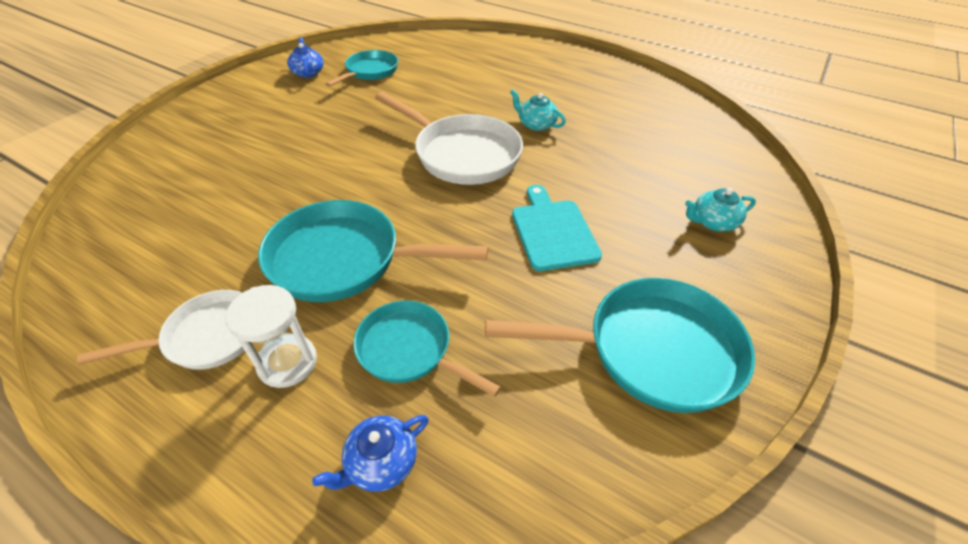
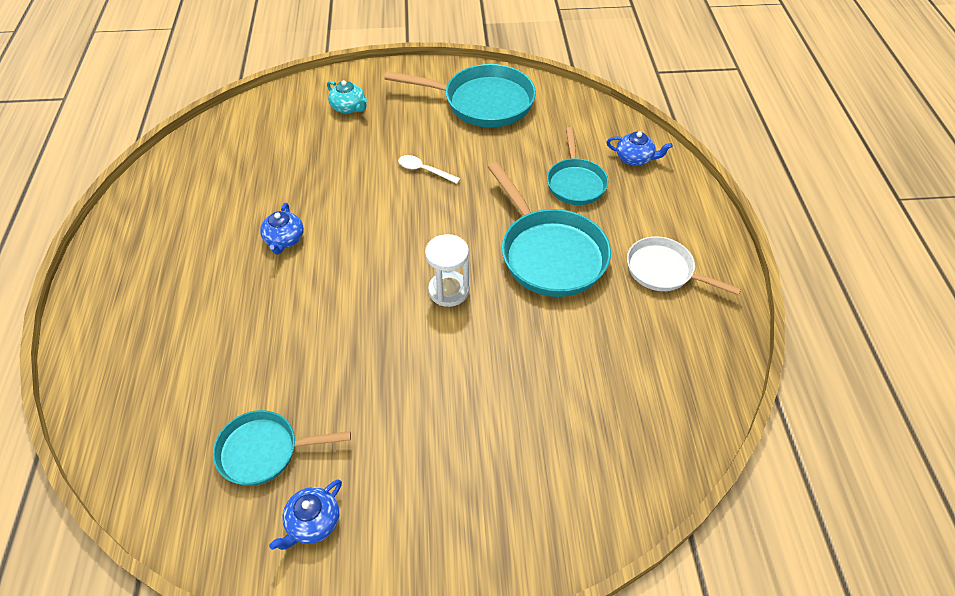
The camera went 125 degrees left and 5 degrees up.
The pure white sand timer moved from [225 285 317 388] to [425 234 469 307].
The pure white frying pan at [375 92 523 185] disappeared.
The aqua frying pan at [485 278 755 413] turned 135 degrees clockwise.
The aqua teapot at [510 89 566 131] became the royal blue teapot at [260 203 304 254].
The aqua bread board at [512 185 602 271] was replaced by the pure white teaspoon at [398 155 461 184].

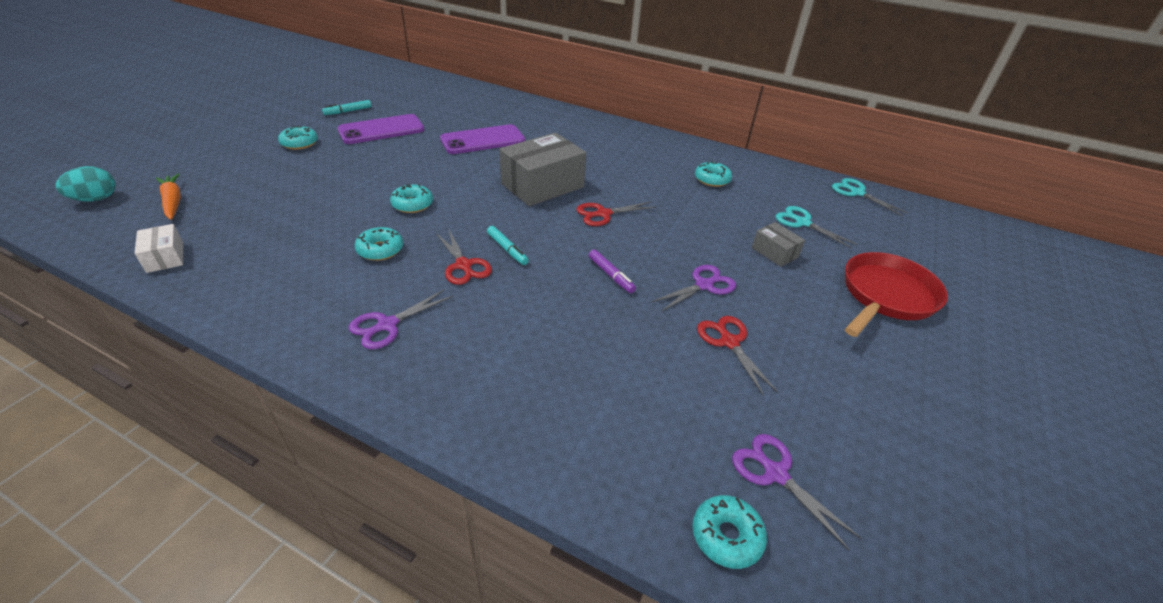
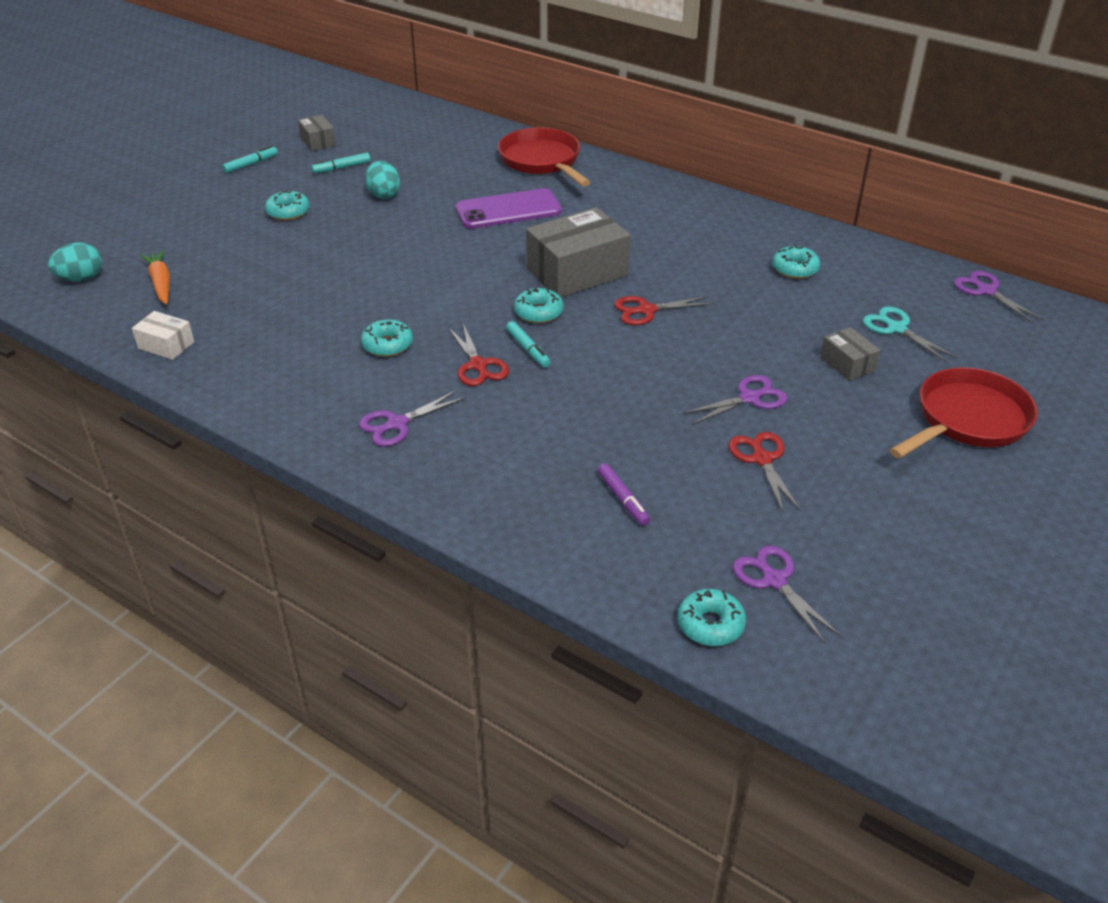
The camera went 10 degrees right and 0 degrees up.
The pure white package at [135 224 183 273] turned 45 degrees counterclockwise.
The royal purple smartphone at [338 114 424 144] was replaced by the aqua toy egg at [365 161 400 199].
The aqua doughnut moved from [390 184 433 213] to [514 288 564 323].
The royal purple marker moved from [589 250 636 293] to [597 463 650 526].
The aqua pair of scissors at [832 178 908 216] became the royal purple pair of scissors at [954 271 1044 324].
The aqua marker at [223 146 278 173] appeared.
The grey package at [298 114 336 151] appeared.
The scarlet frying pan at [498 127 591 186] appeared.

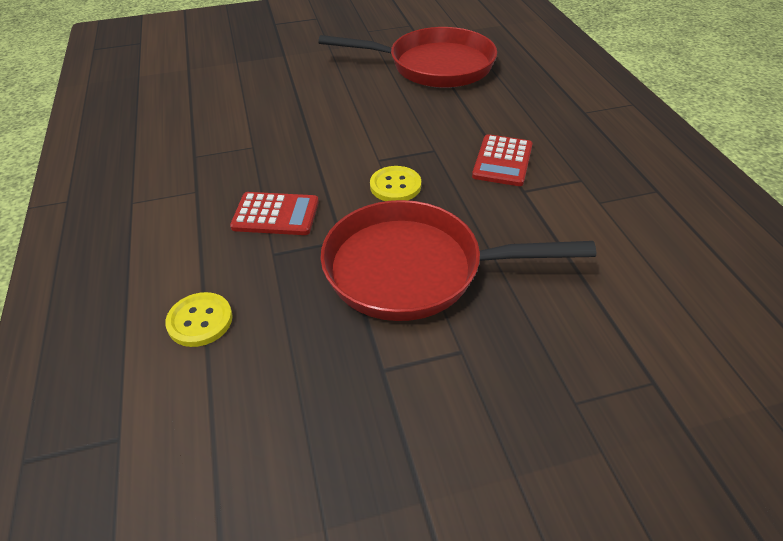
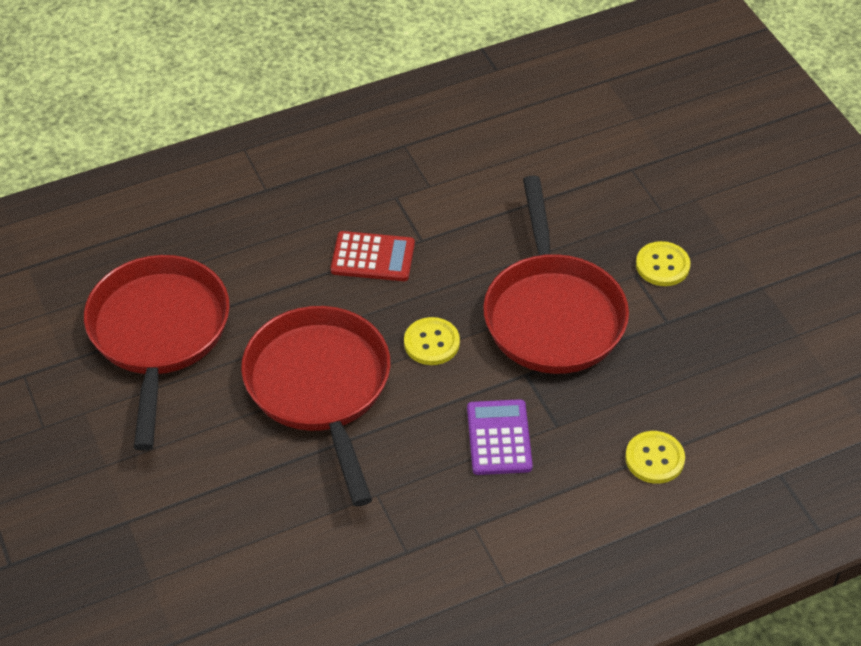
The camera went 100 degrees left and 5 degrees up.
The scarlet calculator at [230 192 319 235] became the royal purple calculator at [467 399 533 475].
The scarlet frying pan at [241 306 390 506] appeared.
The yellow shirt button at [636 241 690 286] appeared.

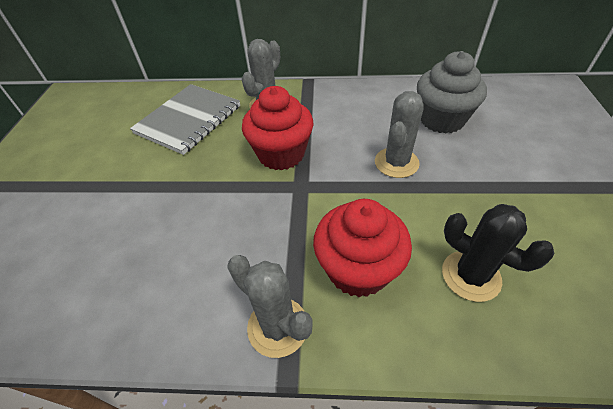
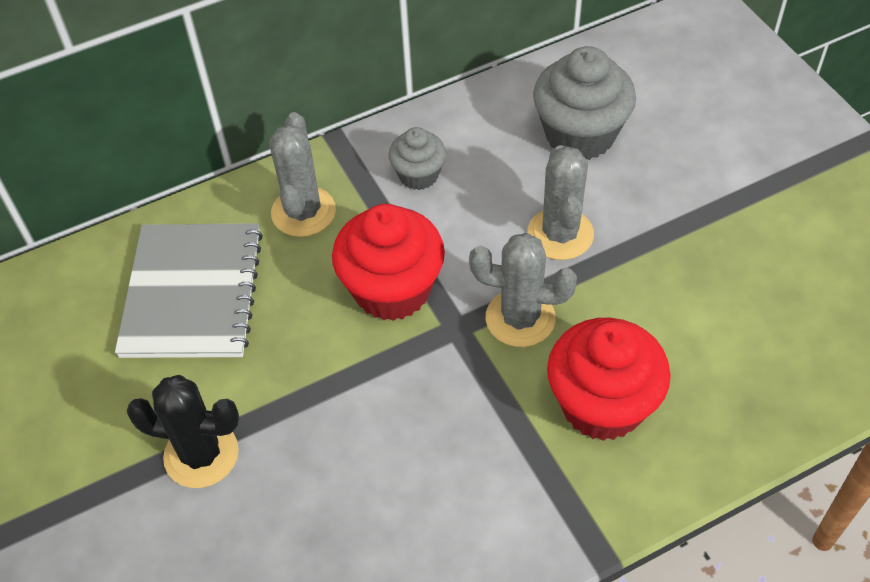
The camera went 30 degrees left and 5 degrees up.
The grey saguaro cactus moved from [227 255 313 358] to [469 233 577 347].
The ebony saguaro cactus moved from [442 204 554 302] to [127 375 239 488].
The grey fairy cake at [388 127 446 190] appeared.

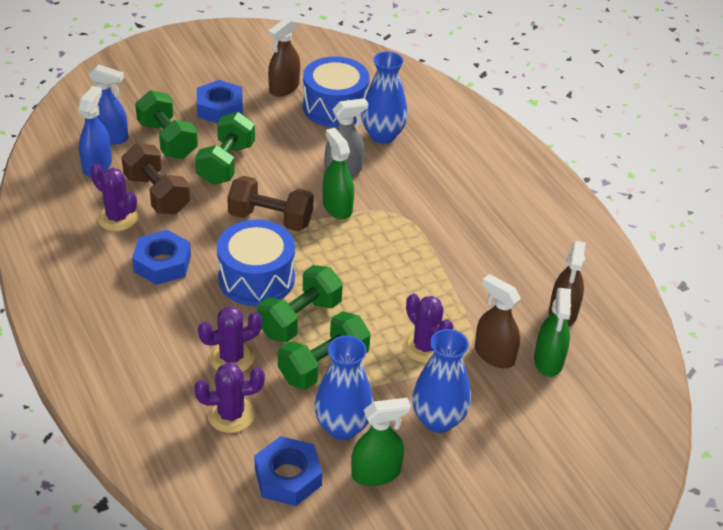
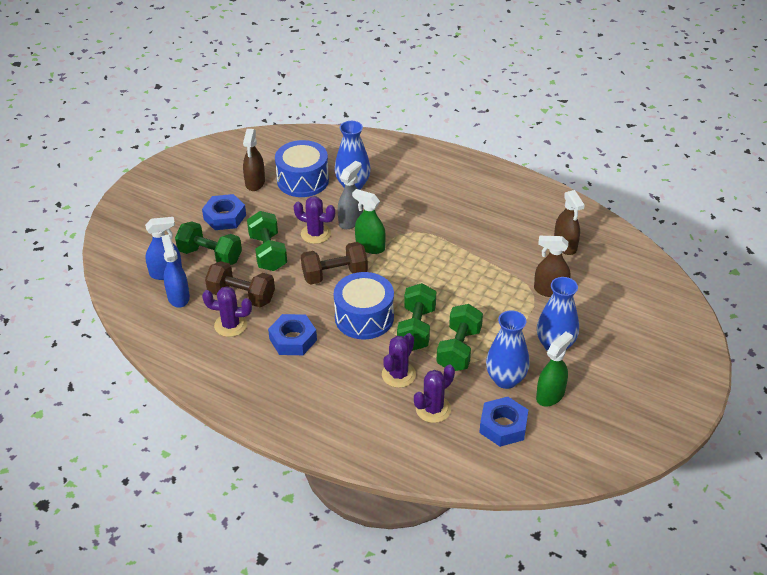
The camera went 30 degrees left and 0 degrees up.
The royal purple saguaro cactus moved from [404 294 453 363] to [294 196 335 244].
The leaf-green spray bottle at [534 288 571 377] disappeared.

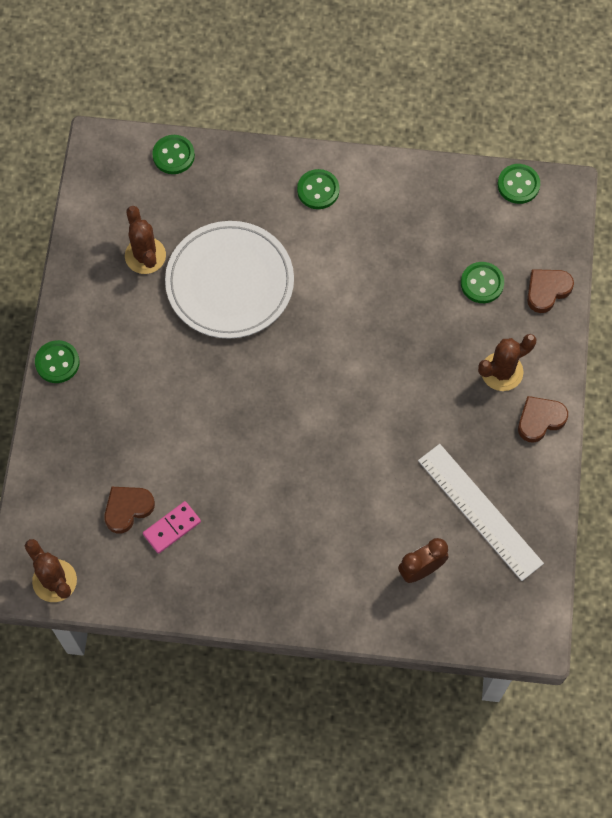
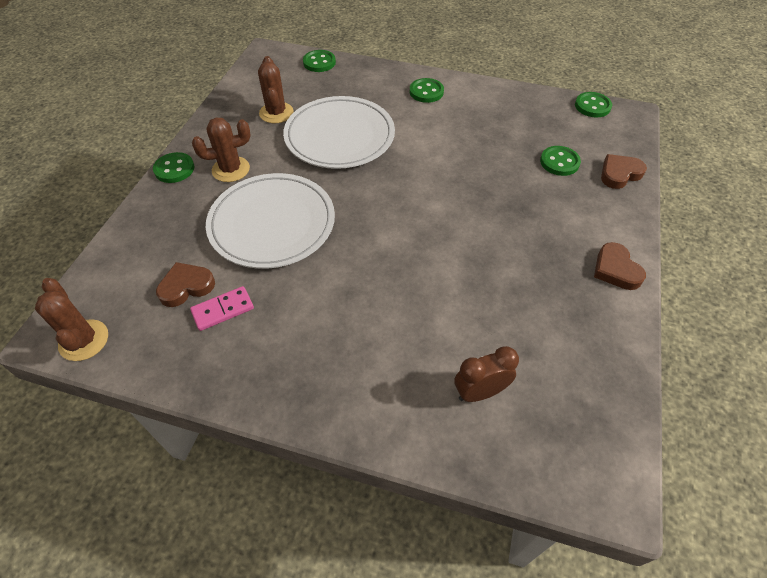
The camera went 10 degrees right and 15 degrees down.
The pure white straightedge at [418 444 544 581] disappeared.
The dark brown saguaro cactus moved from [478 334 536 391] to [192 118 251 182].
The dark brown heart shape at [518 396 568 443] turned 90 degrees counterclockwise.
The pure white plate at [206 173 335 269] appeared.

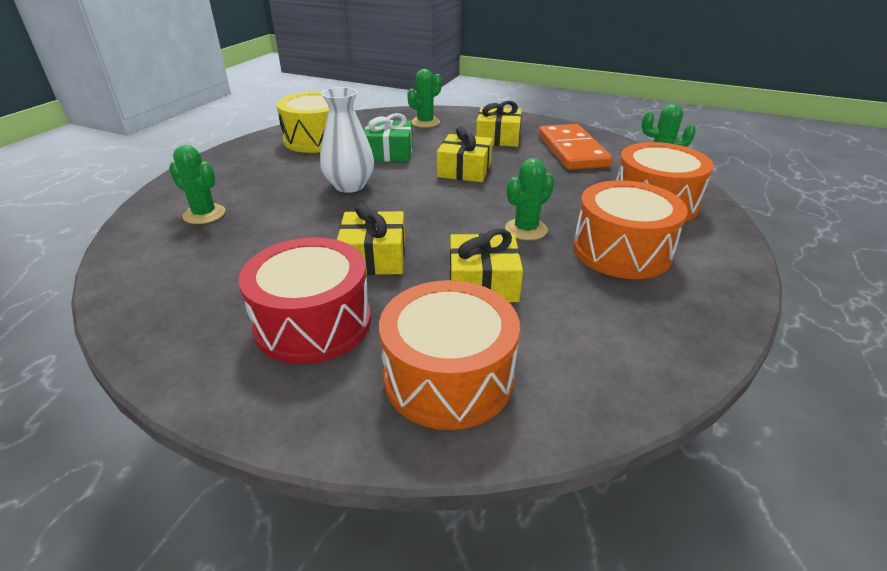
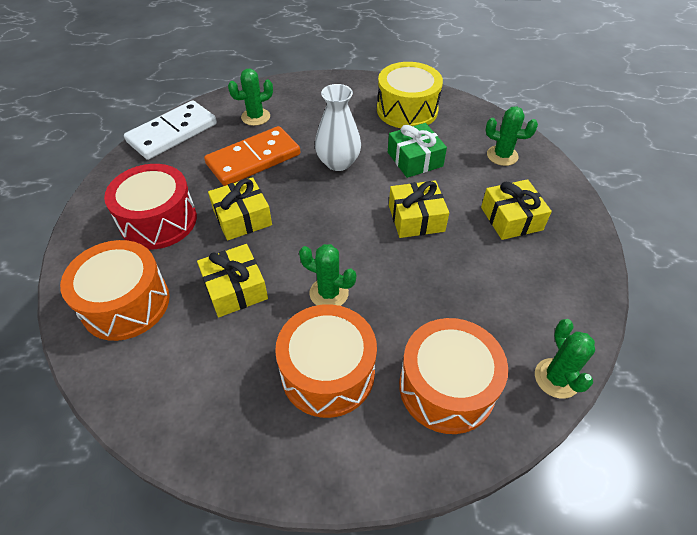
The camera went 65 degrees right and 15 degrees up.
The leaf-green saguaro cactus at [169 145 225 224] turned 60 degrees clockwise.
The bright orange domino piece moved from [539 124 612 170] to [204 126 300 186].
The pure white domino piece at [124 100 217 160] appeared.

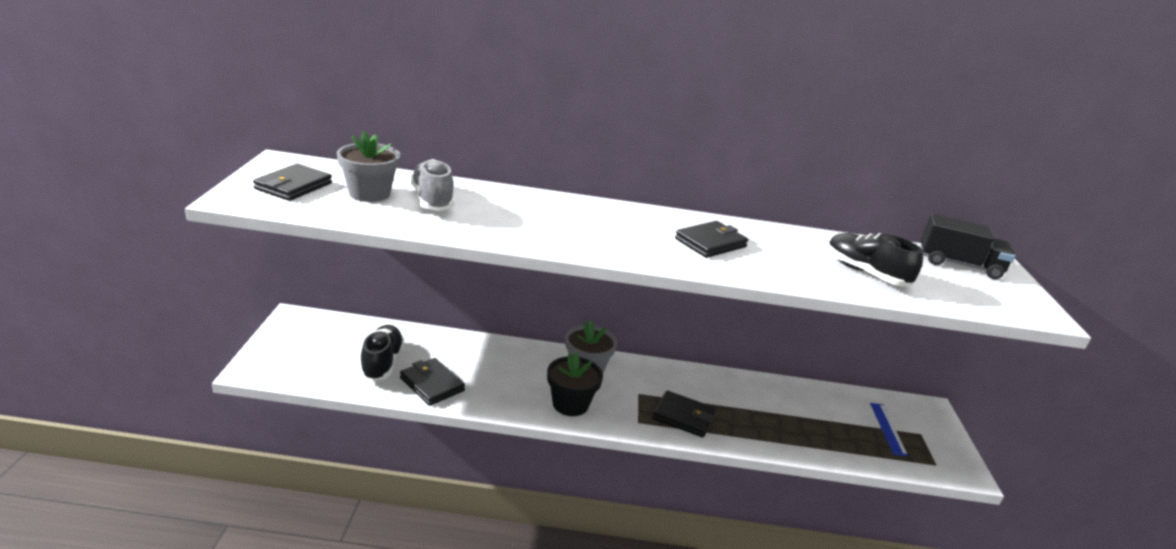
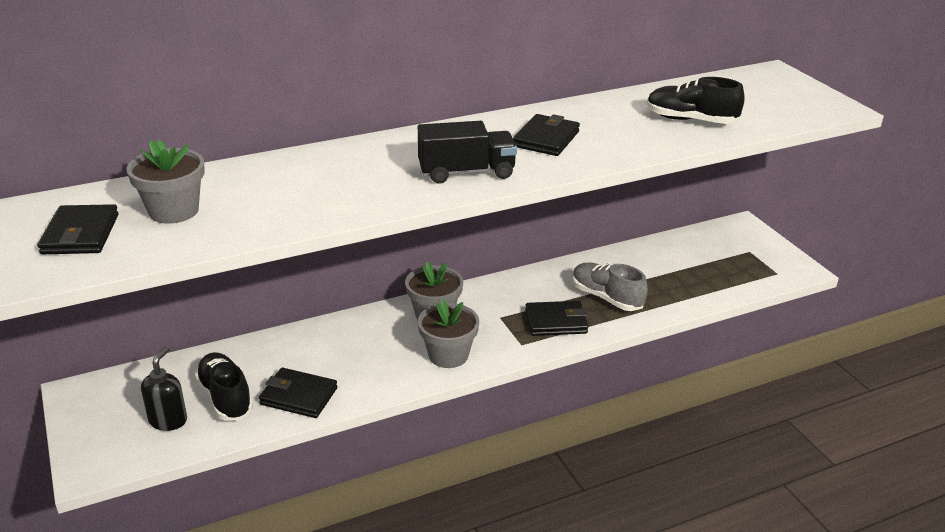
The camera went 25 degrees left and 5 degrees up.
The grey lace-up shoe moved from [410 159 454 211] to [573 263 648 311].
The ebony flower pot at [547 352 603 416] became the grey flower pot at [418 299 479 368].
The royal blue straightedge at [870 403 908 456] disappeared.
The ebony truck moved from [920 214 1015 279] to [418 121 517 184].
The ebony soap dispenser at [141 346 187 431] appeared.

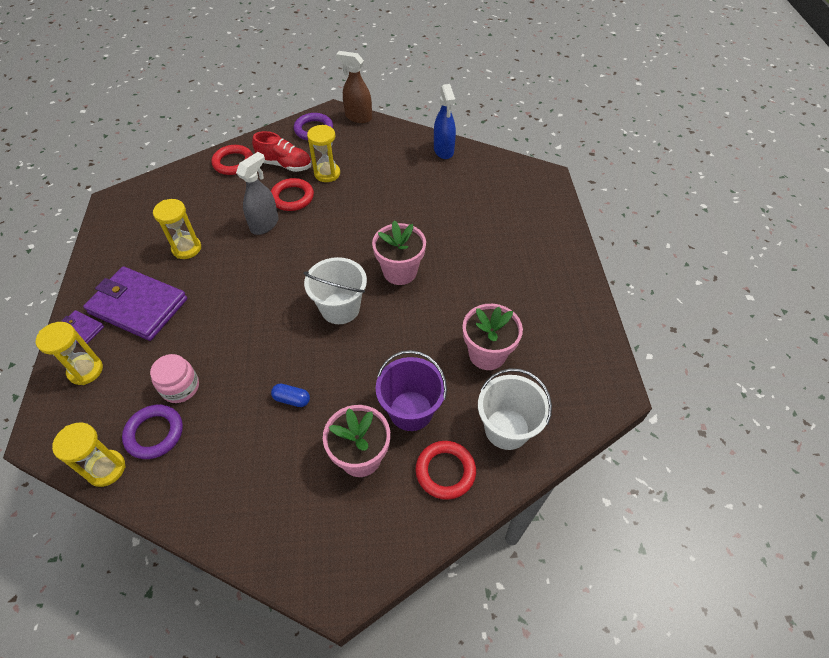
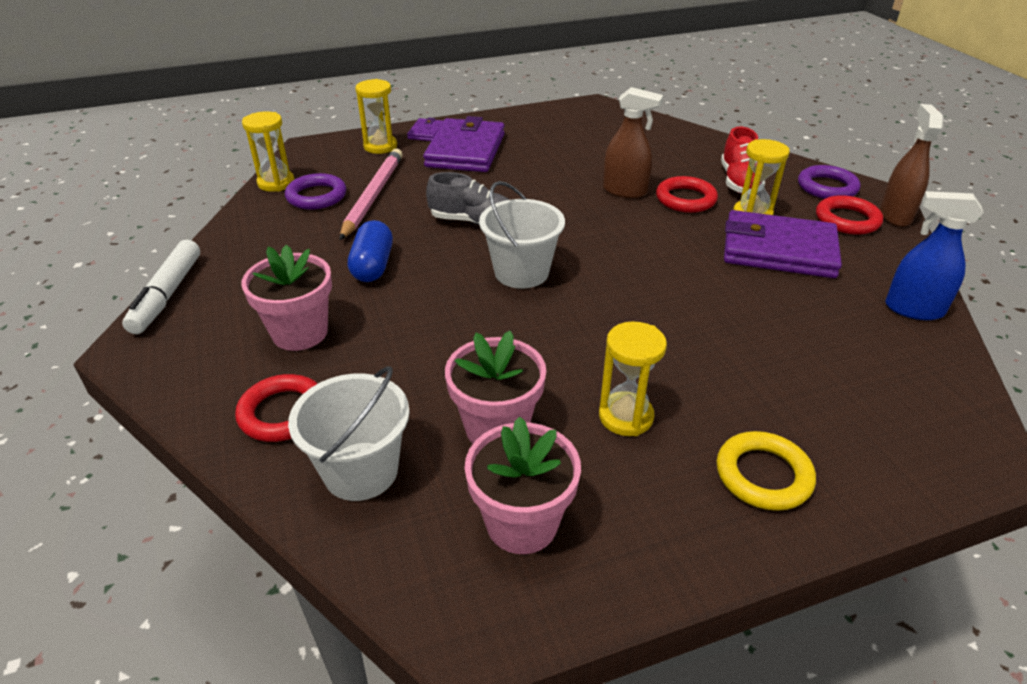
The camera went 75 degrees right and 15 degrees down.
The pink jar at [150 354 199 403] was replaced by the pink lead pencil at [339 149 403 240].
The yellow sand timer moved from [153 199 201 259] to [599 321 667 436].
The scarlet hoop moved from [211 145 253 175] to [816 195 883 235].
The grey spray bottle at [236 152 279 235] became the dark brown spray bottle at [603 87 663 198].
The royal blue pill shape at [271 384 310 407] changed to 1.64 times the size.
The pink flower pot moved from [372 220 426 285] to [465 417 581 554].
The royal purple pail at [376 350 447 431] disappeared.
The royal blue spray bottle at [434 84 456 159] turned 45 degrees clockwise.
The pure white marker at [122 240 200 334] appeared.
The grey lace-up shoe at [426 172 510 225] appeared.
The yellow hoop at [716 431 816 511] appeared.
The royal purple card wallet at [724 210 842 278] appeared.

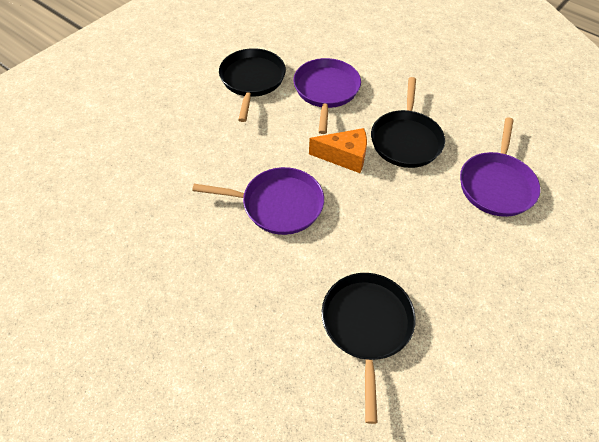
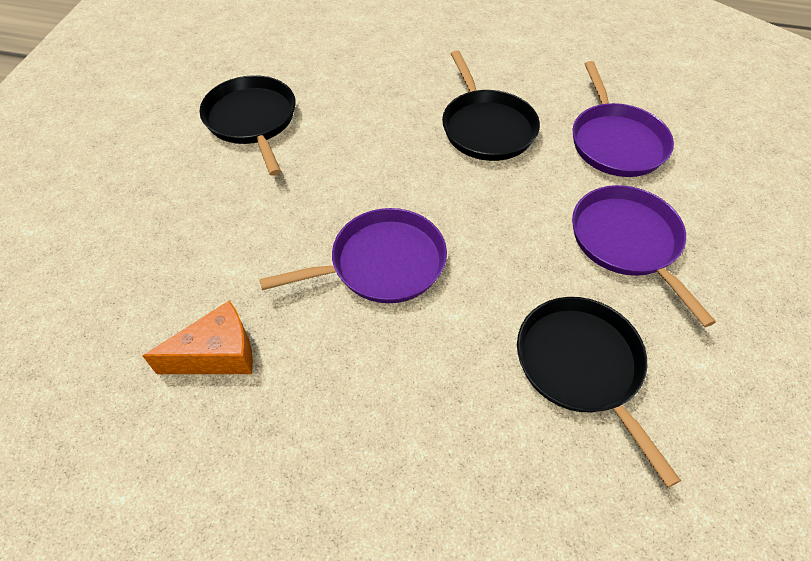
The camera went 25 degrees left and 0 degrees up.
The royal purple frying pan moved from [293 58 361 134] to [572 185 716 327].
The bright orange cheese moved from [309 128 367 173] to [143 300 253 374].

